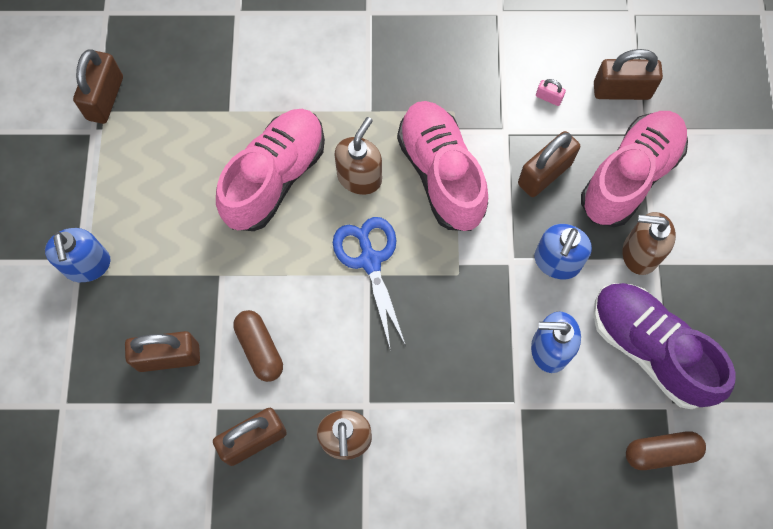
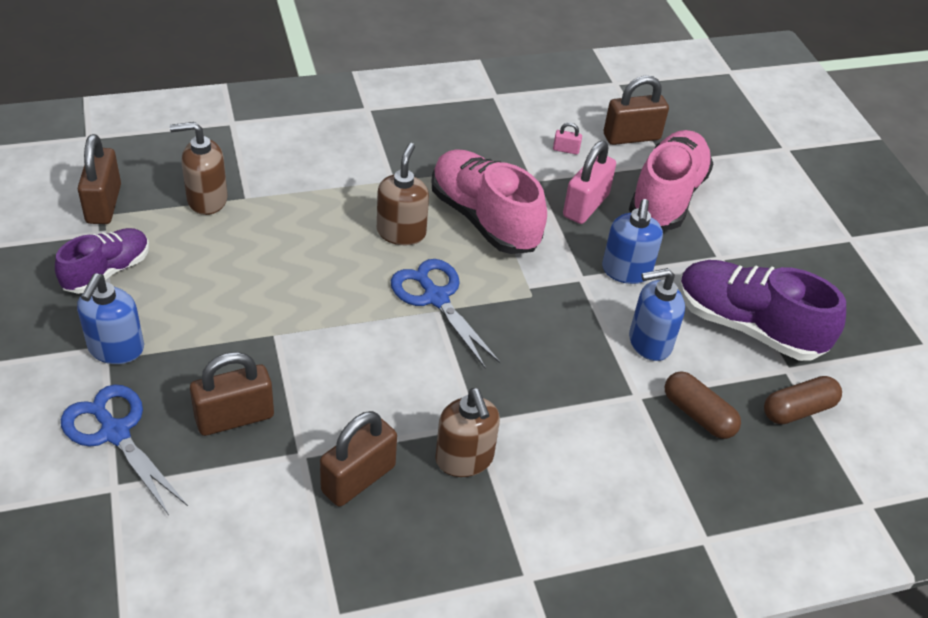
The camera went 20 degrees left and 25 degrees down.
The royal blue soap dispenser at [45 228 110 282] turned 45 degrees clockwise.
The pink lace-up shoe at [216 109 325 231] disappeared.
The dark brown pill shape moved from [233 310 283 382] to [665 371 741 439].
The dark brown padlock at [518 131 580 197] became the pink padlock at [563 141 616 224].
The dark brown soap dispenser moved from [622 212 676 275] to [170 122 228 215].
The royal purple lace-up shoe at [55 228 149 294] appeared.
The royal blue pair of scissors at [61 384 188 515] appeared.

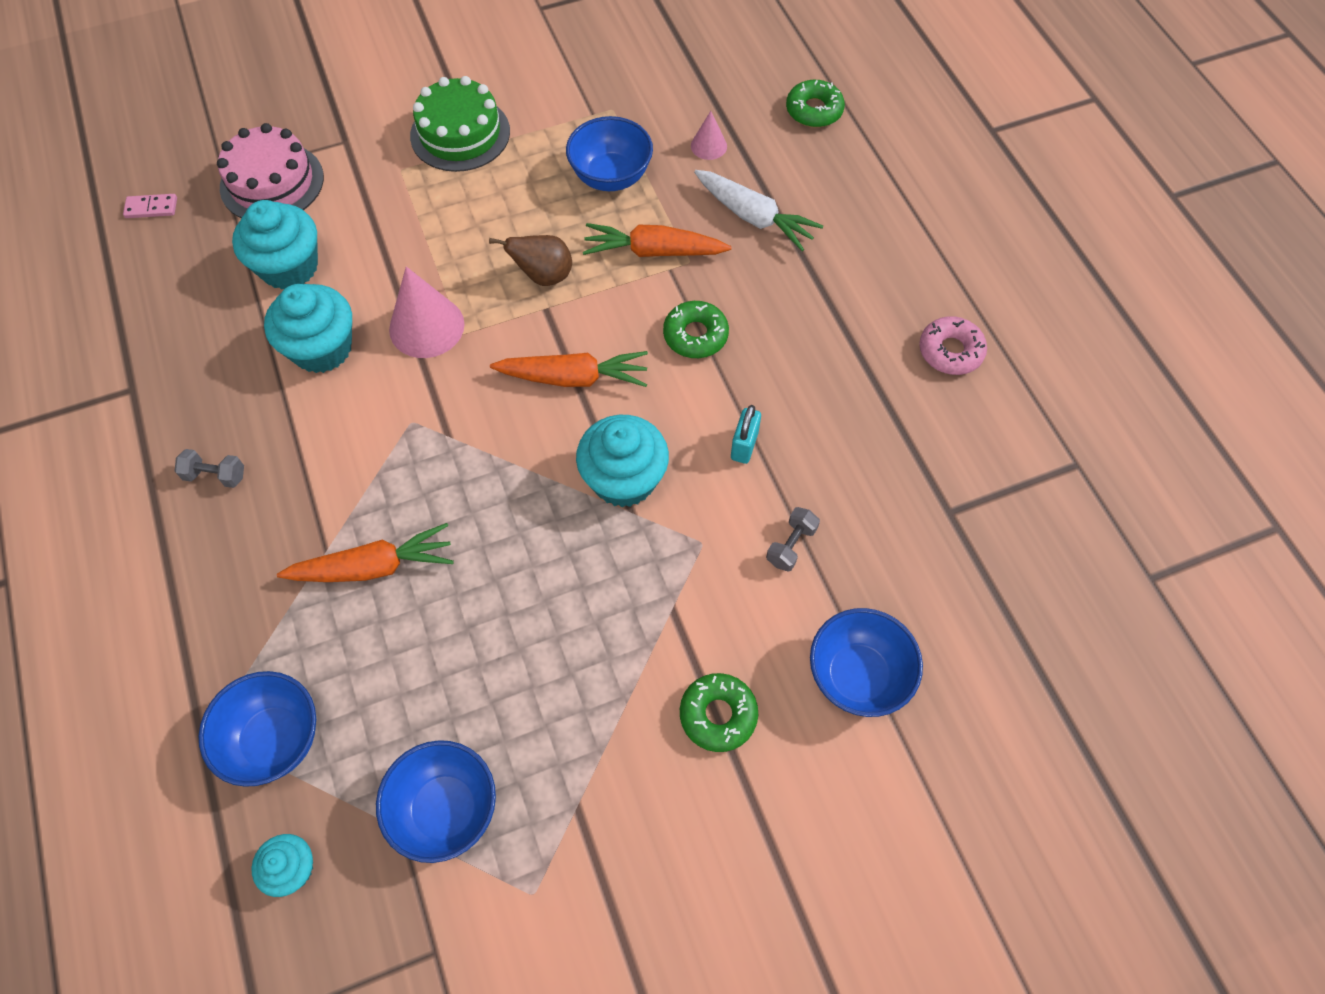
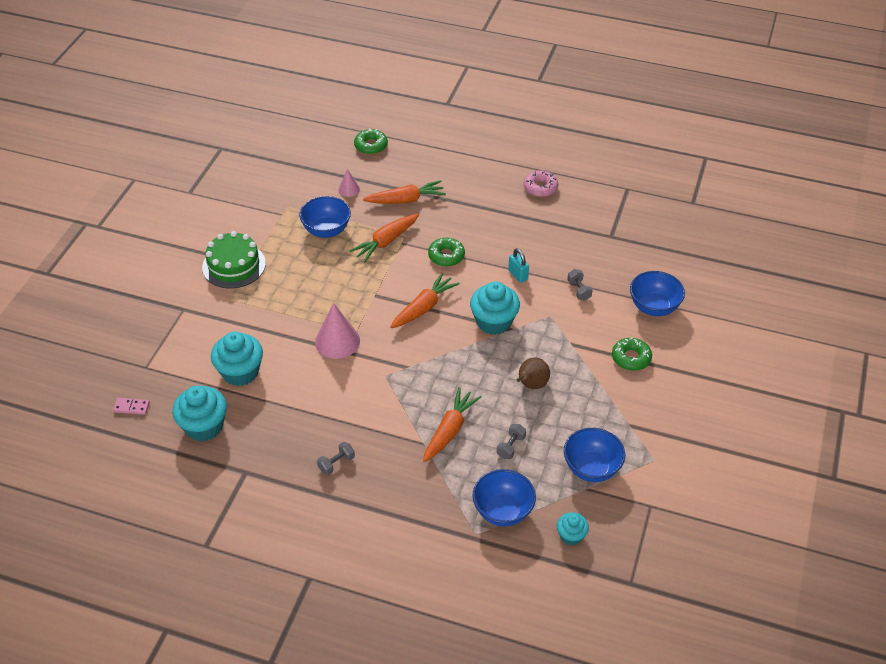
The camera went 50 degrees left and 15 degrees down.
The pink domino piece at [123 194 177 218] turned 60 degrees clockwise.
The pink gateau at [217 123 324 218] disappeared.
The aqua fairy cake moved from [264 284 352 373] to [172 386 227 441].
The dark brown toy pear moved from [489 235 572 286] to [517 357 550 389].
The pure white carrot at [694 170 823 251] became the bright orange carrot at [363 180 446 204].
The grey dumbbell at [497 424 526 459] appeared.

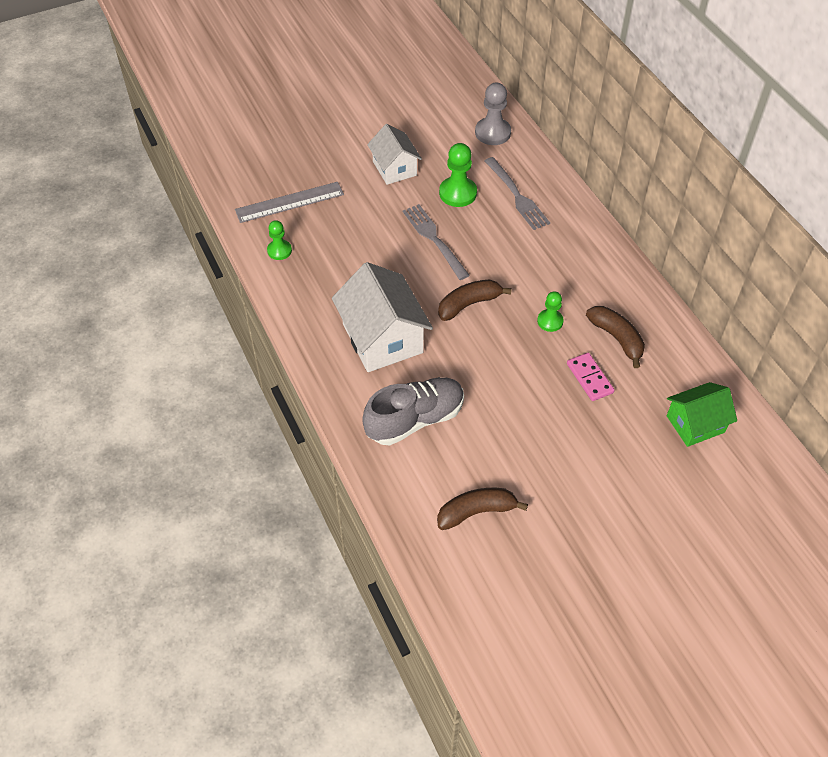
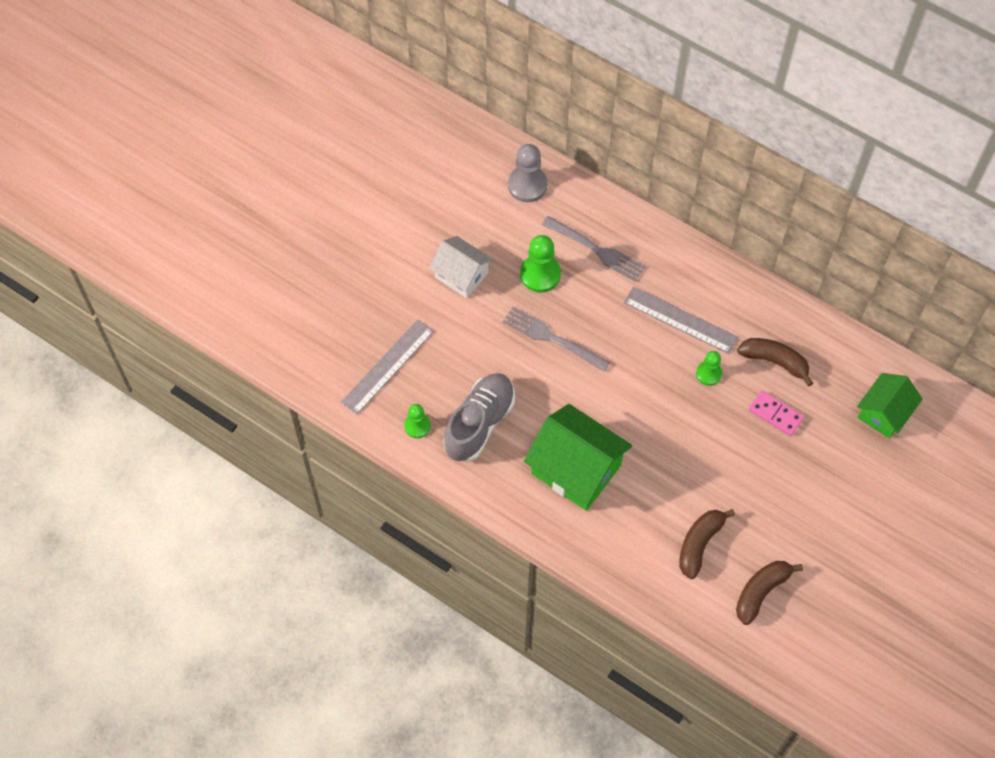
The camera went 30 degrees left and 10 degrees up.
The pure white cottage at [332 262 433 372] became the leaf-green cottage at [524 404 632 511].
The grey lace-up shoe moved from [362 377 464 445] to [443 373 515 461].
The dark brown banana moved from [438 279 512 321] to [679 509 735 579].
The grey straightedge at [624 286 738 354] appeared.

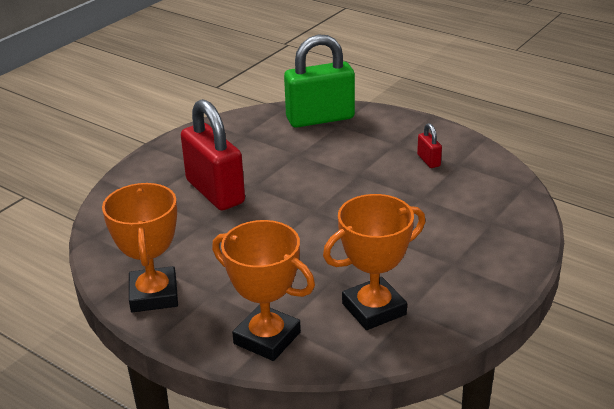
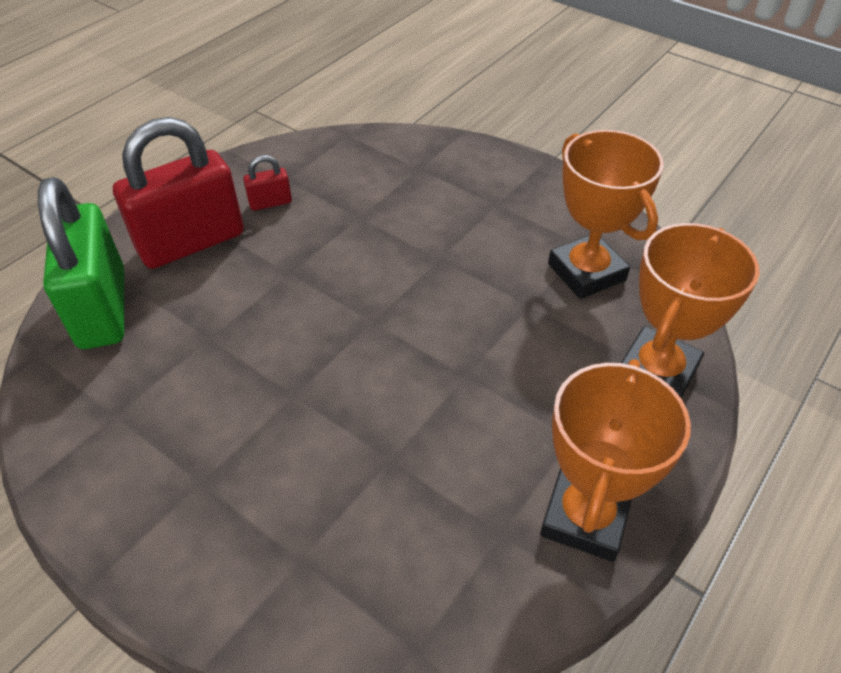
The camera went 90 degrees left and 15 degrees up.
The bright orange prize cup at [102 183 178 312] turned 60 degrees counterclockwise.
The scarlet padlock moved from [181 99 245 211] to [113 117 244 269].

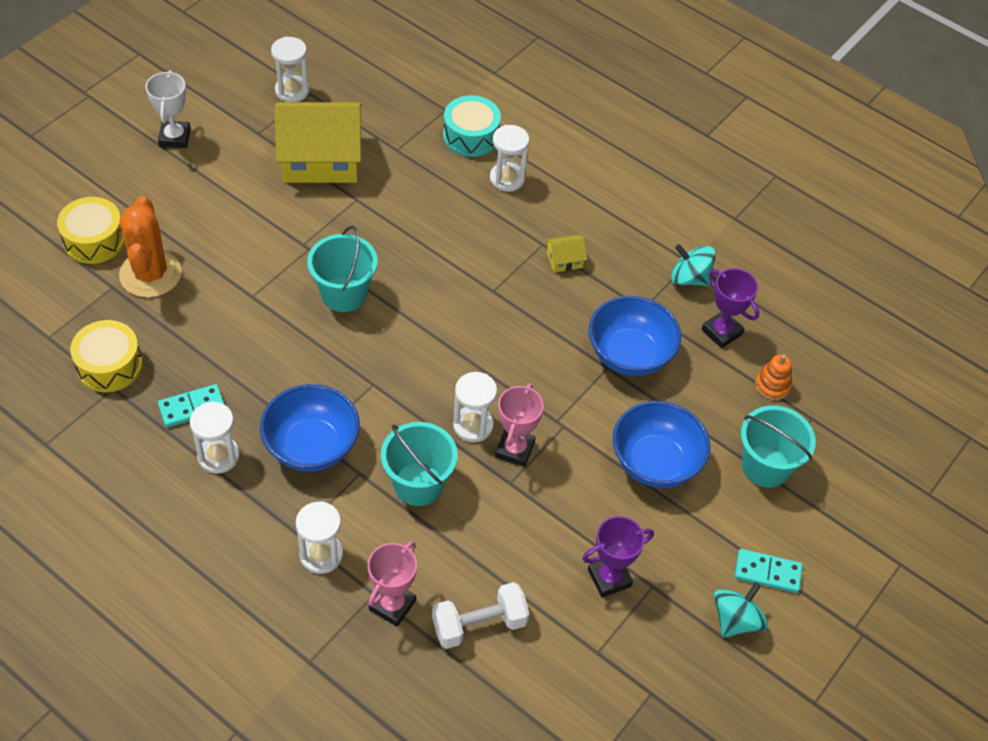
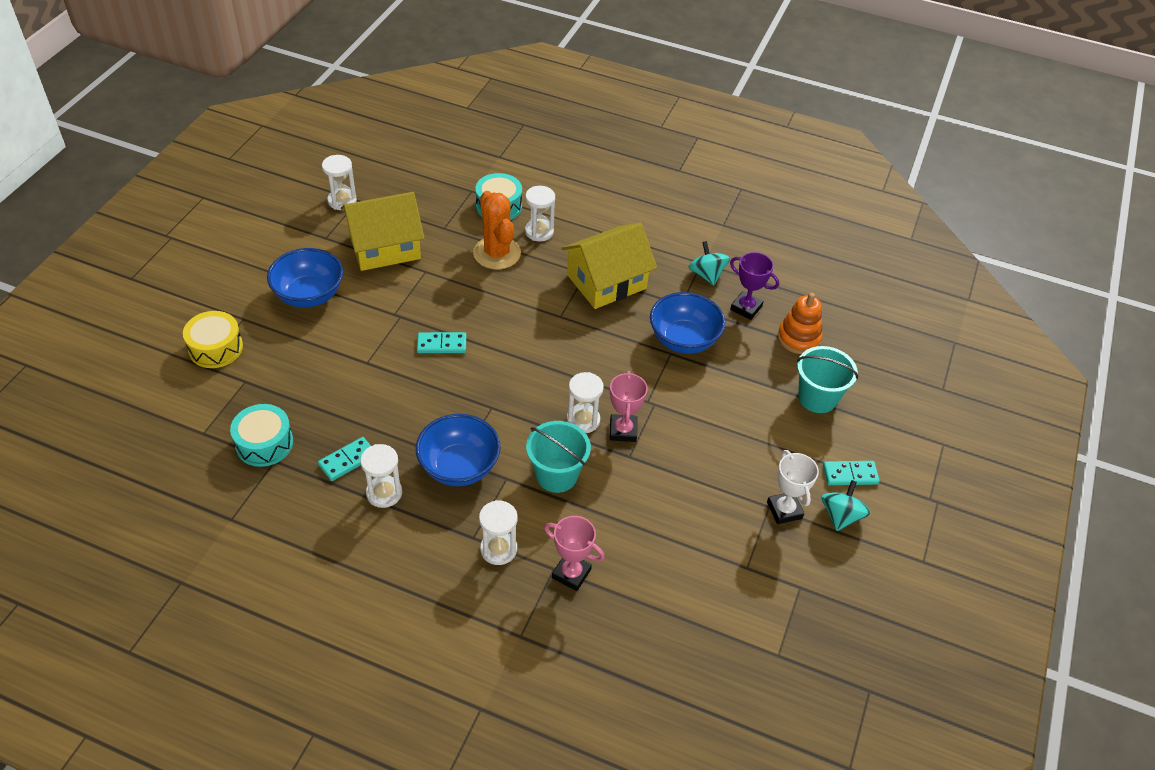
The camera went 15 degrees left and 5 degrees down.
The yellow toy drum at [70 320 143 392] became the aqua toy drum at [230 404 293 467].
The bright orange saguaro cactus moved from [119 196 182 298] to [473 191 521 269].
The pure white prize cup moved from [146 70 191 148] to [767 450 819 524].
The aqua pail at [307 226 378 312] was replaced by the aqua domino piece at [417 332 466 353].
The pink prize cup at [368 541 417 627] turned 75 degrees counterclockwise.
The pure white dumbbell at [432 582 529 649] disappeared.
The yellow cottage at [546 235 587 273] changed to 2.49 times the size.
The royal purple prize cup at [582 516 654 598] disappeared.
The royal blue bowl moved from [613 401 710 488] to [267 248 343 308].
The aqua whirligig at [671 244 716 286] turned 60 degrees clockwise.
The bright orange ring stacker at [755 355 792 400] changed to 1.52 times the size.

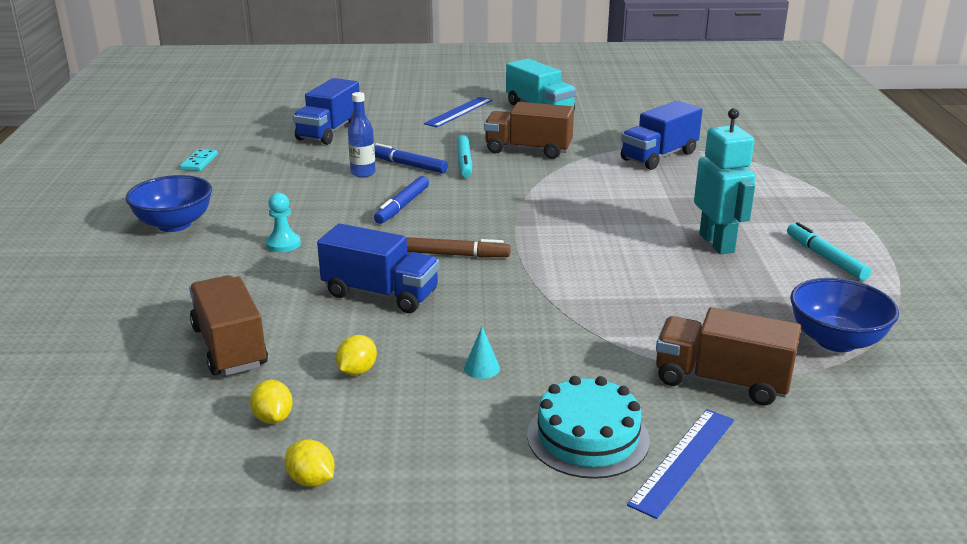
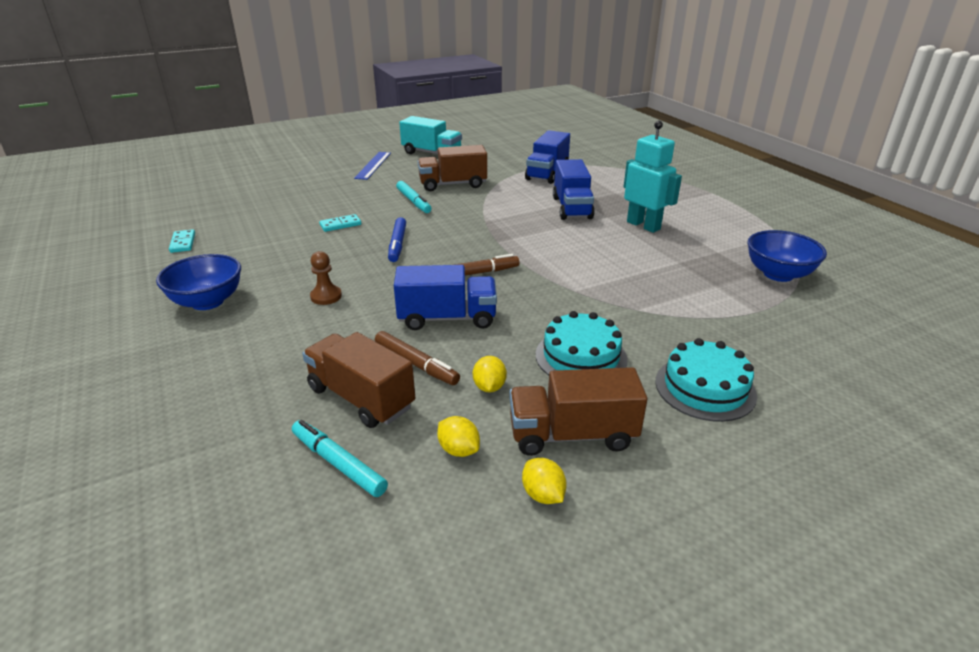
The camera went 25 degrees left and 5 degrees up.
The aqua game pawn at [266 193 301 252] became the dark brown game pawn at [310 251 342 305].
The yellow toy lemon at [285 439 335 487] turned 45 degrees clockwise.
The royal blue truck moved from [293 78 359 145] to [553 159 595 220].
The royal blue flask at [348 92 376 177] was replaced by the aqua domino piece at [319 214 361 232].
The royal blue marker at [374 143 448 173] disappeared.
The aqua solid cone at [464 327 500 379] was replaced by the aqua gateau at [536 311 628 375].
The royal blue straightedge at [627 409 734 519] disappeared.
The dark brown truck moved from [656 307 801 406] to [509 367 647 456].
The aqua marker moved from [787 222 871 280] to [292 420 388 497].
The dark brown marker at [375 331 460 385] appeared.

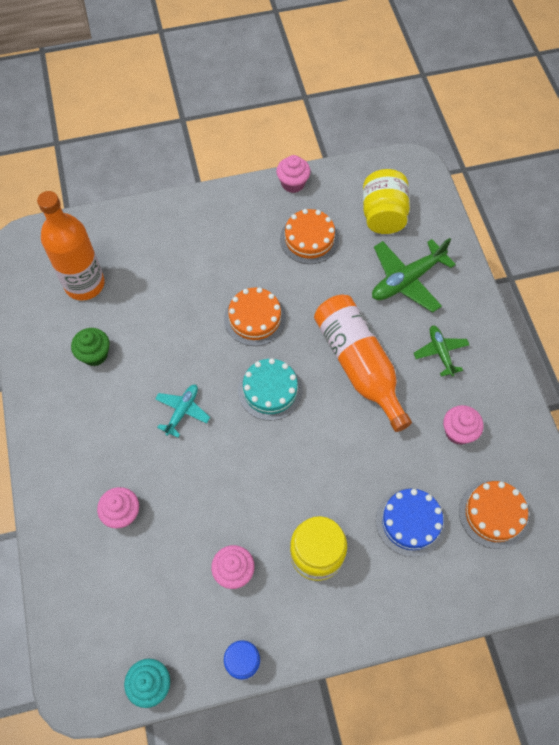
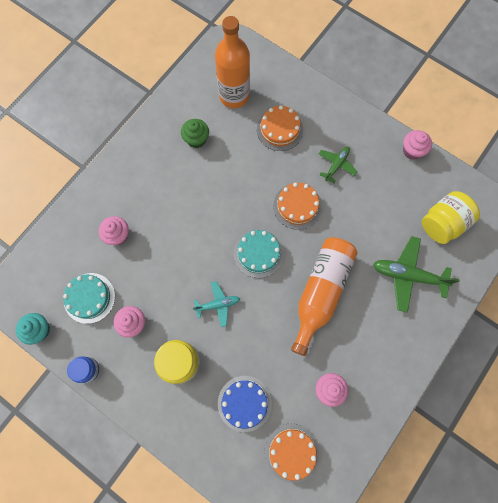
The camera went 50 degrees right and 10 degrees up.
The aqua toy plane moved from [155 385 210 438] to [193 281 240 327].
The bright orange gateau moved from [280 209 339 264] to [257 105 303 151].
The leaf-green toy plane moved from [414 325 469 377] to [319 147 358 183].
The aqua gateau at [63 273 115 324] appeared.

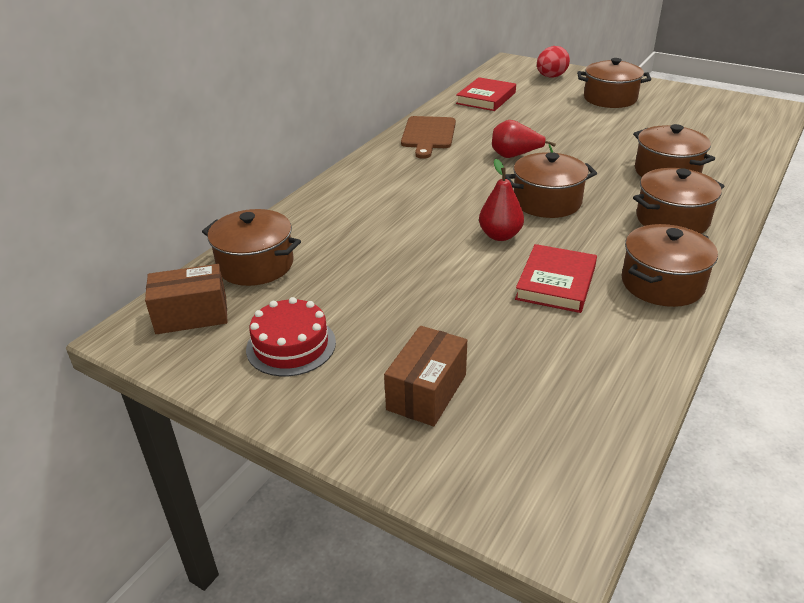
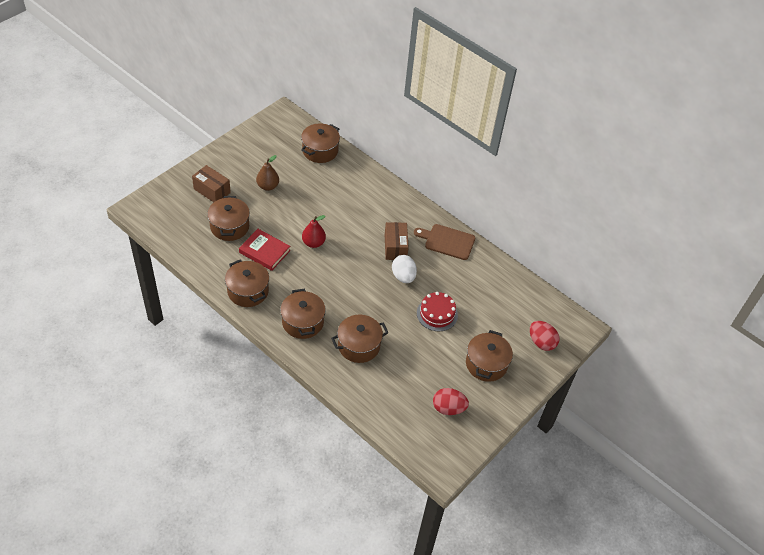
The camera went 95 degrees right and 15 degrees up.
The dark brown package moved from [145 264 227 334] to [385 222 409 260].
The scarlet gateau moved from [246 297 336 376] to [417 292 458 332].
The scarlet hardcover at [456 77 516 111] disappeared.
The scarlet toy pear at [492 120 556 158] was replaced by the pure white toy egg at [392 255 417 283].
The dark brown pot moved from [505 152 597 218] to [207 196 250 241].
The dark brown toy pear at [256 155 279 191] appeared.
The scarlet toy egg at [433 388 469 415] appeared.

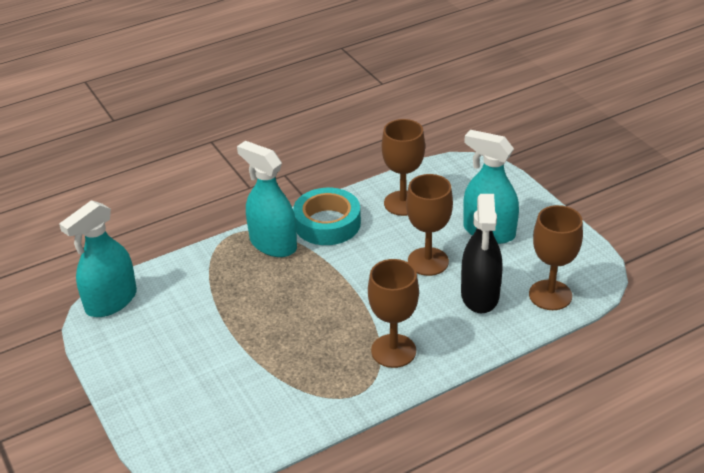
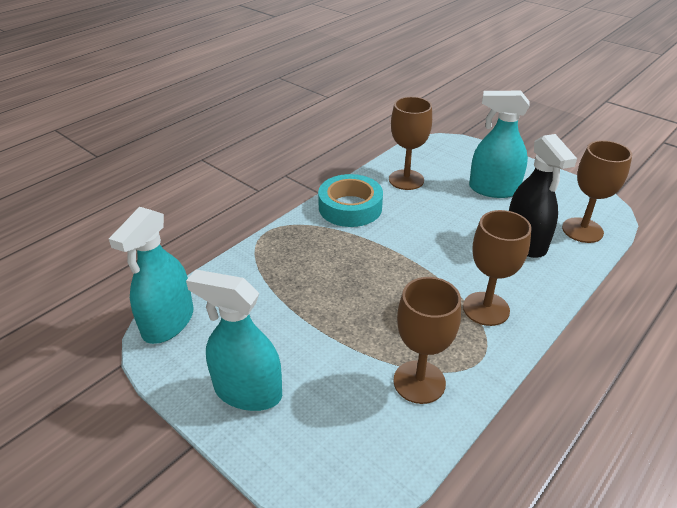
The camera went 20 degrees left and 0 degrees up.
The aqua spray bottle moved from [237 141 297 257] to [186 270 282 411].
The dark brown goblet moved from [406 174 453 276] to [393 277 461 404].

